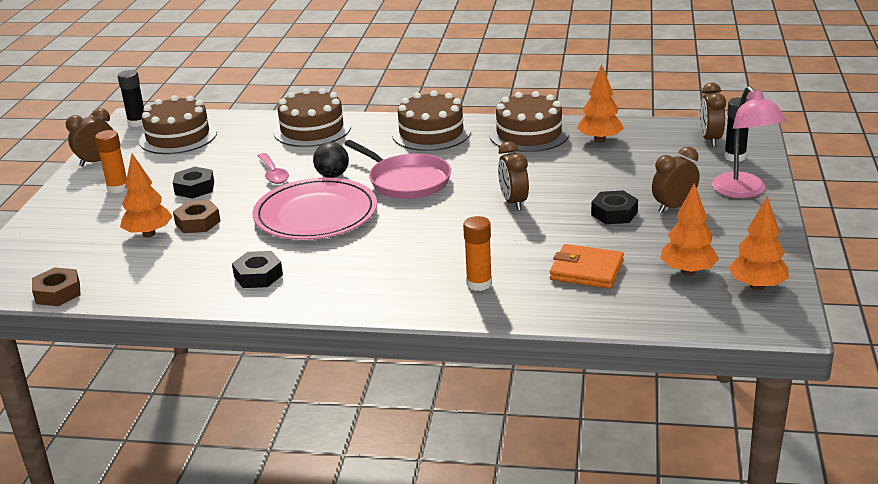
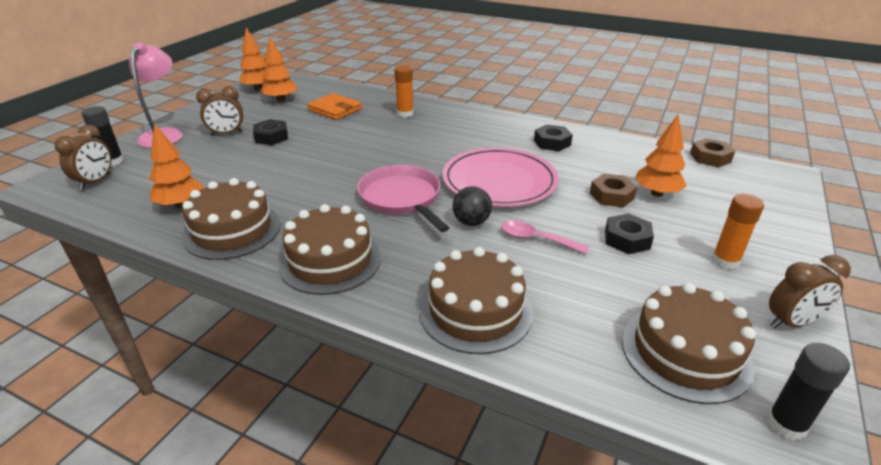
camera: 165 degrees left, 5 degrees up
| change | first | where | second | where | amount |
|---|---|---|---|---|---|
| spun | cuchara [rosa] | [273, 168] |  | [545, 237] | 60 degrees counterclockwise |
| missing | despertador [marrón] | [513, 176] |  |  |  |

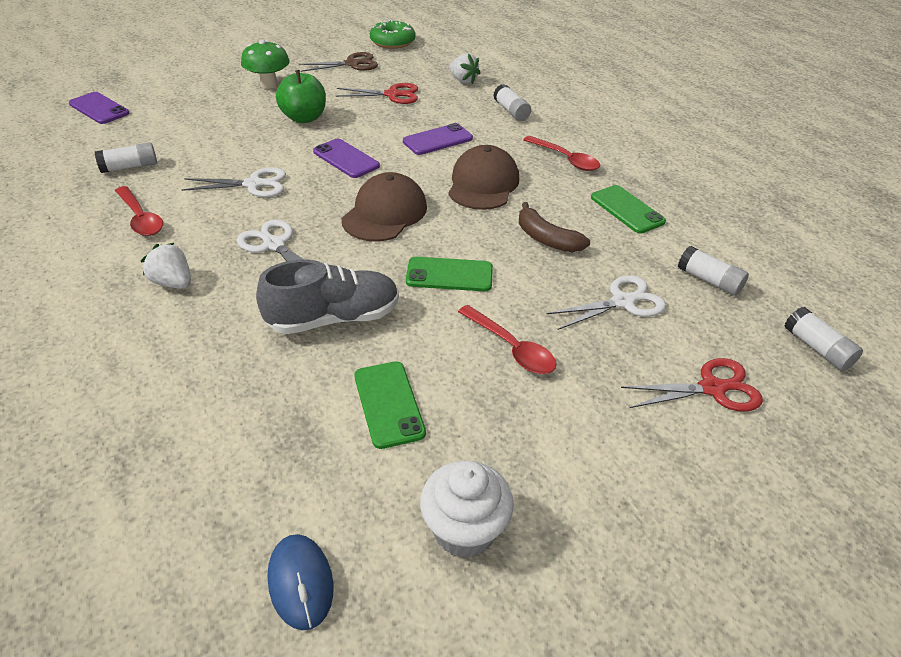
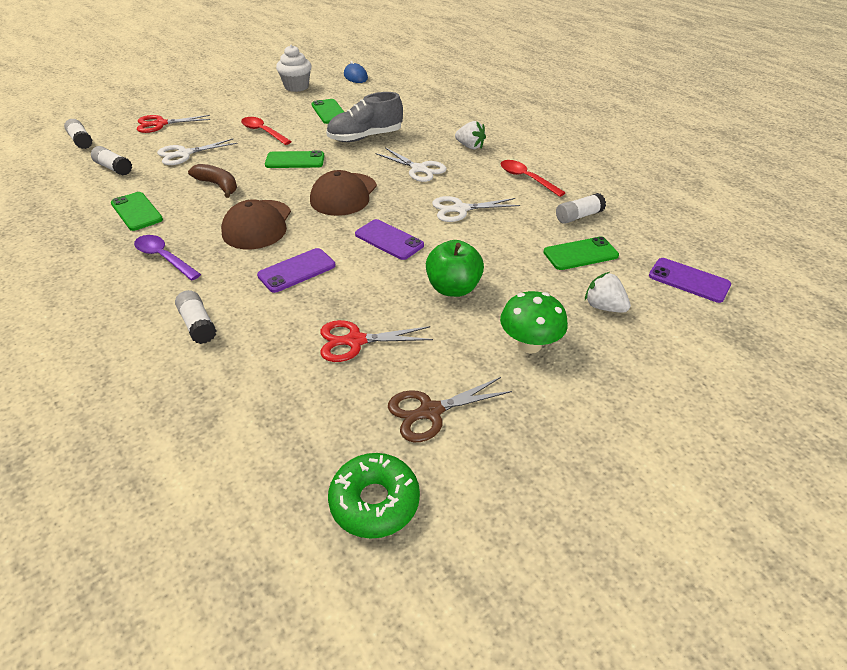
camera: 175 degrees right, 0 degrees up
| change | first | where | second | where | amount |
|---|---|---|---|---|---|
| relocated | fresa [blanco] | [465, 68] |  | [608, 292] |  |
| colour | cuchara [rojo] | [561, 153] | cuchara [morado] | [167, 257] |  |
| appeared |  |  | móvil [verde] | [581, 253] |  |

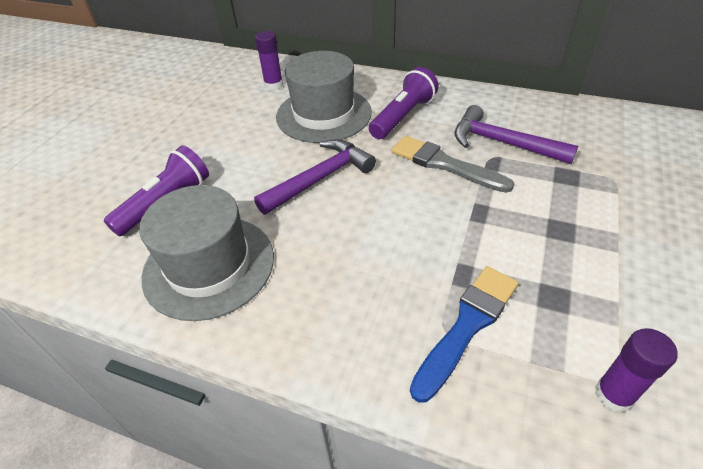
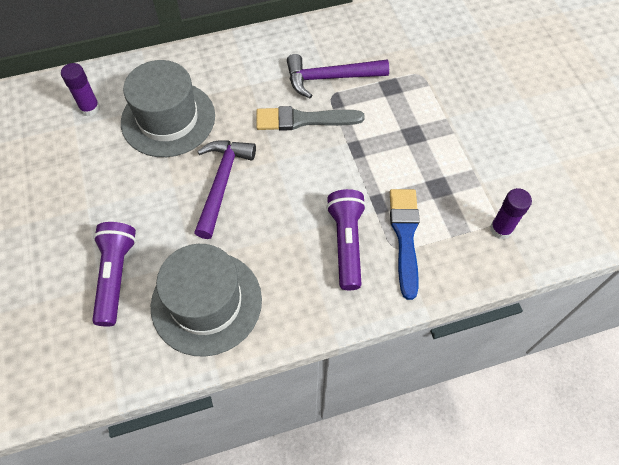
camera: 40 degrees left, 15 degrees up
| change | first | where | second | where | amount |
|---|---|---|---|---|---|
| relocated | lámpara de mano [morado] | [404, 103] |  | [346, 239] |  |

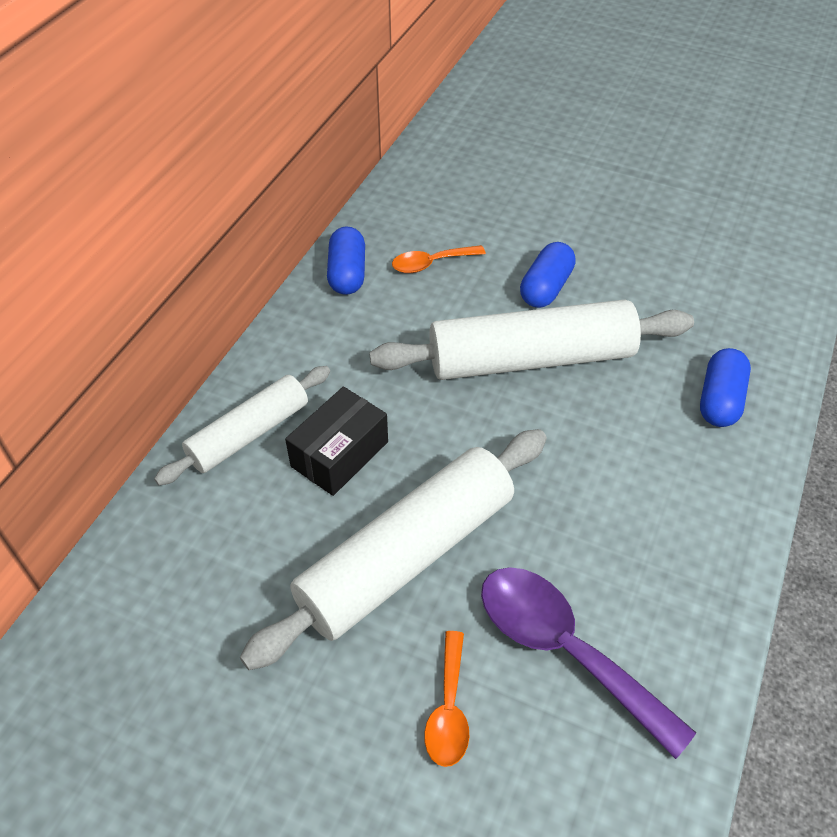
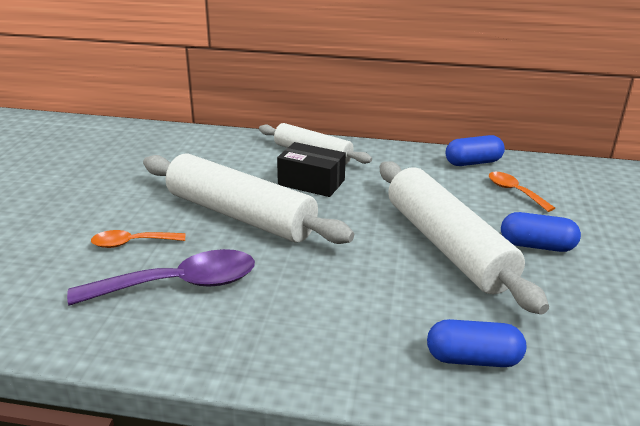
camera: 75 degrees right, 20 degrees down
| change | first | where | second | where | amount |
|---|---|---|---|---|---|
| spun | cuchara [morado] | [588, 663] |  | [161, 277] | 45 degrees clockwise |

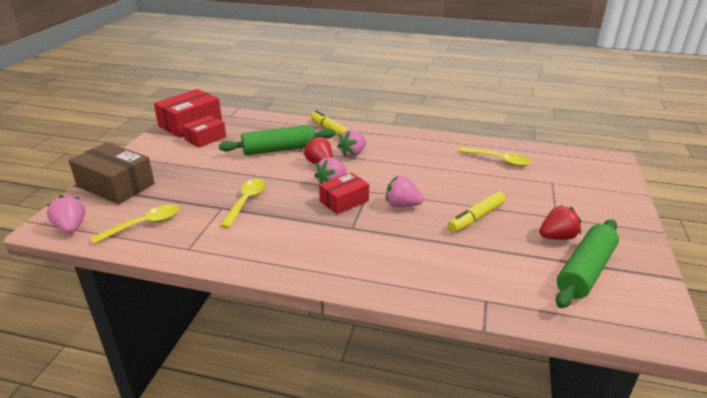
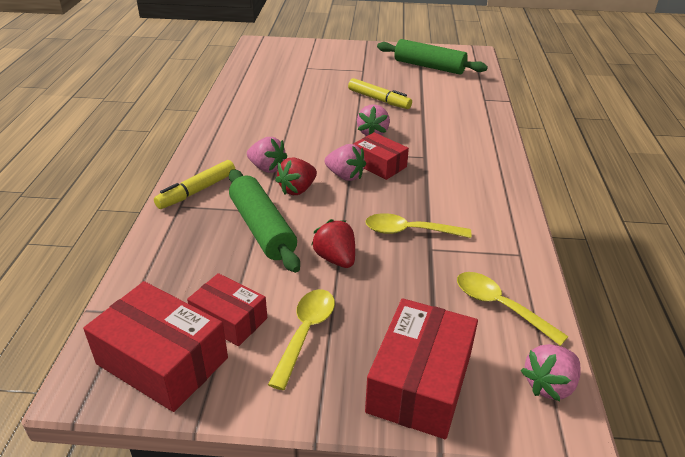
camera: 100 degrees left, 5 degrees up
| change | first | where | second | where | amount |
|---|---|---|---|---|---|
| colour | caja [marrón] | [112, 173] | caja [rojo] | [421, 368] |  |
| relocated | cuchara [amarillo] | [495, 156] |  | [301, 339] |  |
| relocated | fresa [rojo] | [560, 222] |  | [333, 243] |  |

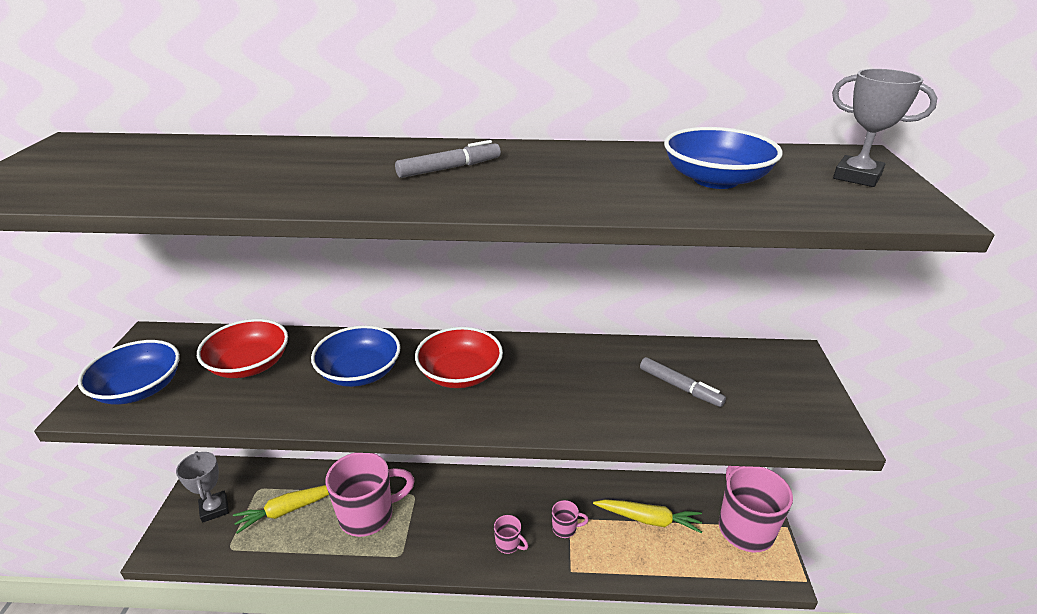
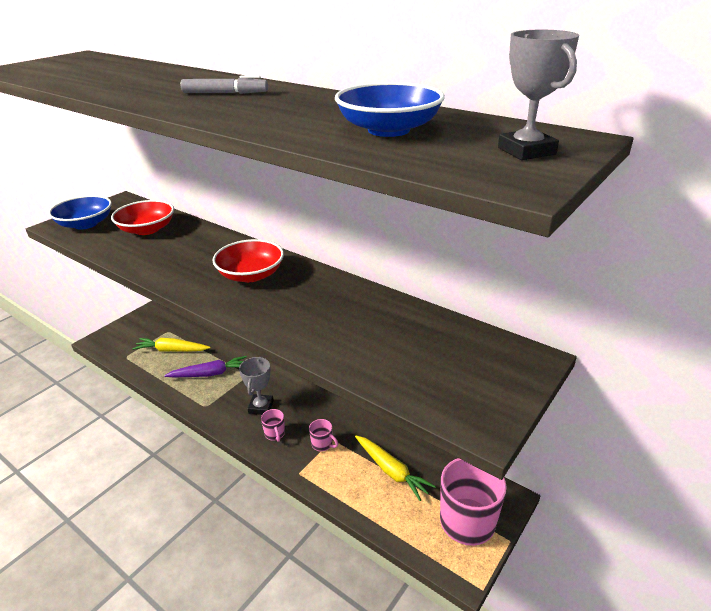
camera: 35 degrees right, 0 degrees up
| change | first | where | second | where | amount |
|---|---|---|---|---|---|
| relocated | trofeo [gris] | [202, 487] |  | [256, 385] |  |
| missing | cuenco [azul] | [356, 356] |  |  |  |
| exchanged | taza [rosa] | [370, 495] | zanahoria [morado] | [205, 366] |  |
| missing | rotulador [gris] | [683, 382] |  |  |  |

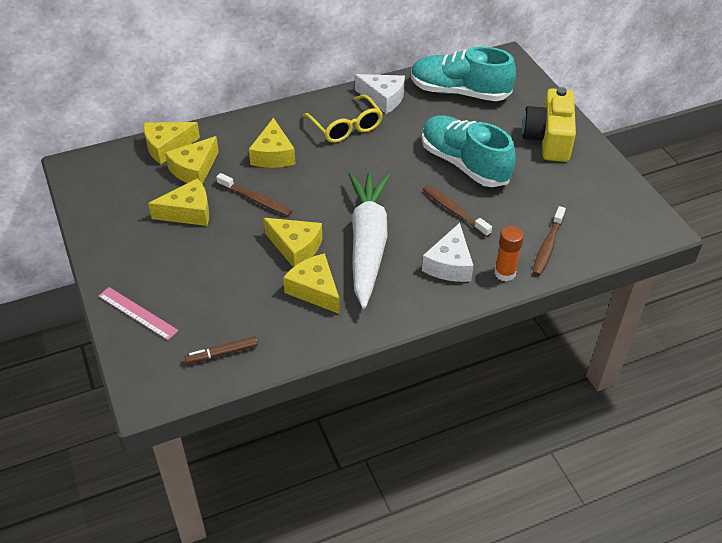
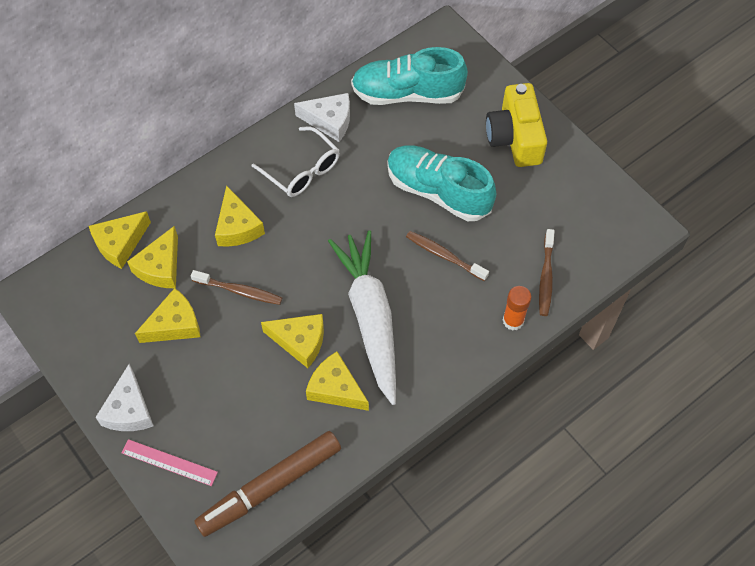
camera: 15 degrees left, 15 degrees up
| change | first | where | second | where | amount |
|---|---|---|---|---|---|
| size | rotulador [marrón] | [221, 350] |  | [267, 484] | x2.21 |
| colour | gafas [amarillo] | [343, 119] | gafas [blanco] | [296, 161] |  |
| relocated | queso [blanco] | [447, 252] |  | [124, 397] |  |

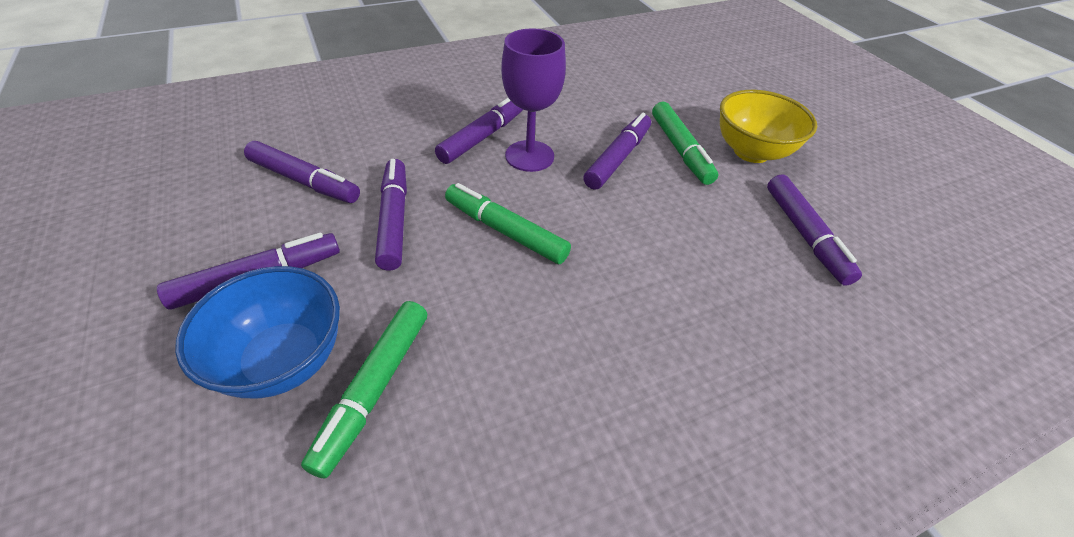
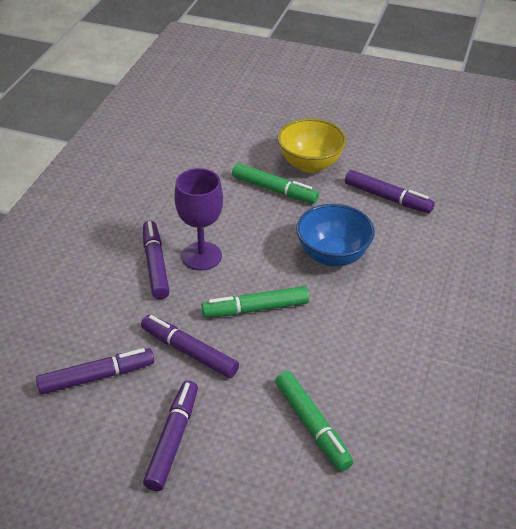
camera: 45 degrees left, 5 degrees down
| change | first | where | second | where | amount |
|---|---|---|---|---|---|
| relocated | cuenco [azul] | [257, 332] |  | [335, 235] |  |
| missing | rotulador [morado] | [617, 151] |  |  |  |

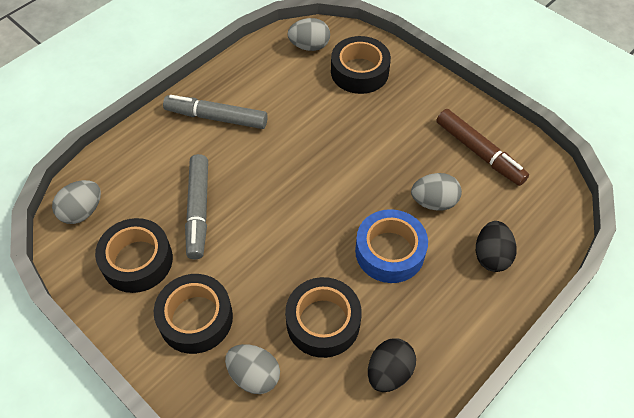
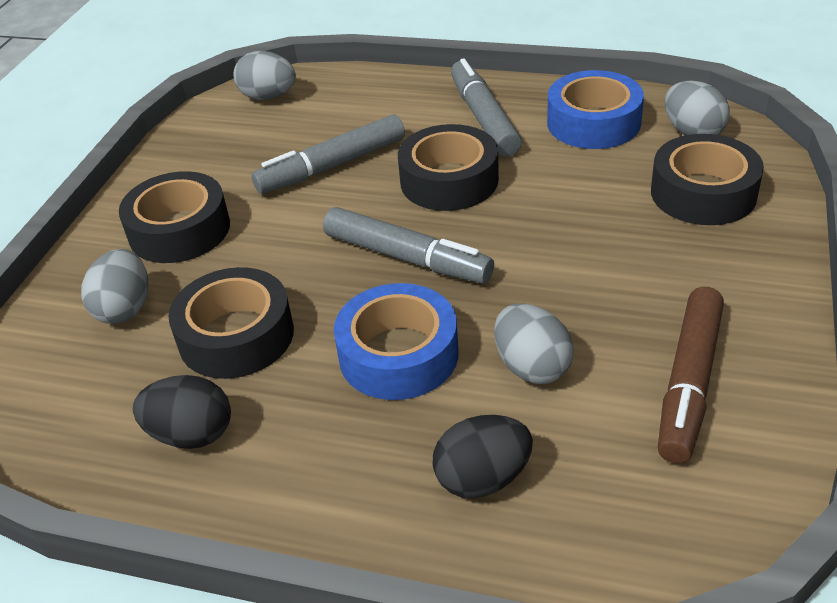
camera: 65 degrees right, 15 degrees down
| change | first | where | second | where | amount |
|---|---|---|---|---|---|
| relocated | cinta adhesiva [negro] | [134, 255] |  | [448, 167] |  |
| appeared |  |  | rotulador [gris] | [408, 245] |  |
| appeared |  |  | cinta adhesiva [azul] | [595, 109] |  |

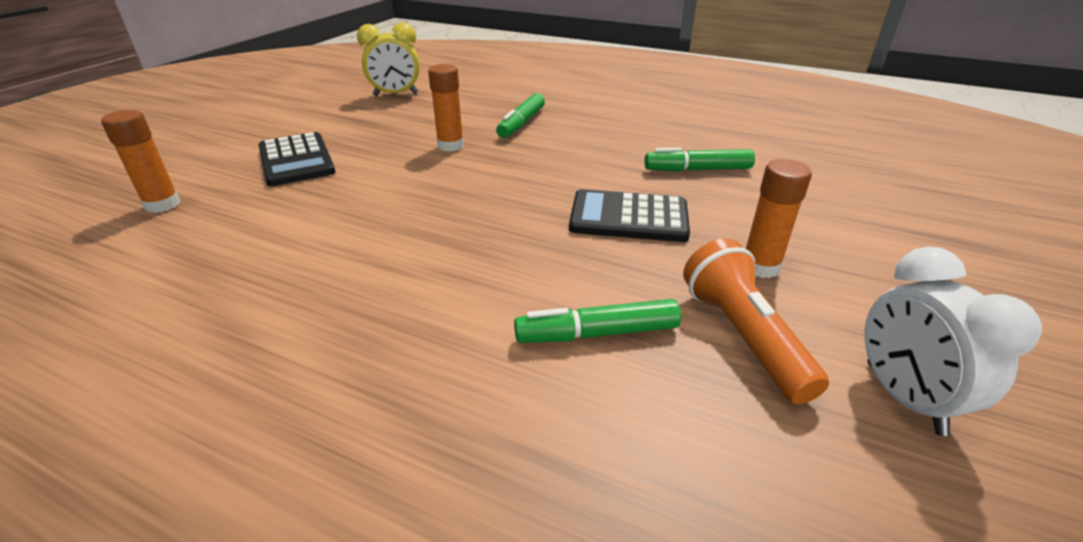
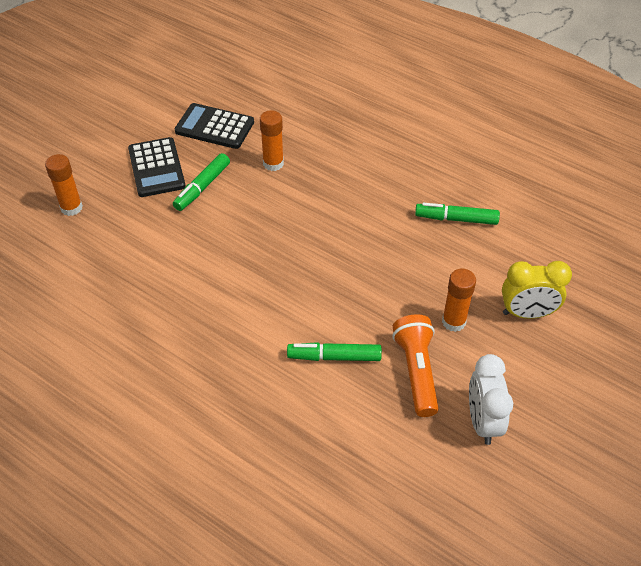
camera: 10 degrees right, 15 degrees up
| change | first | where | second | where | amount |
|---|---|---|---|---|---|
| relocated | despertador [amarillo] | [388, 59] |  | [537, 290] |  |
| relocated | rotulador [verde] | [520, 115] |  | [201, 182] |  |
| relocated | calculadora [negro] | [629, 215] |  | [214, 126] |  |

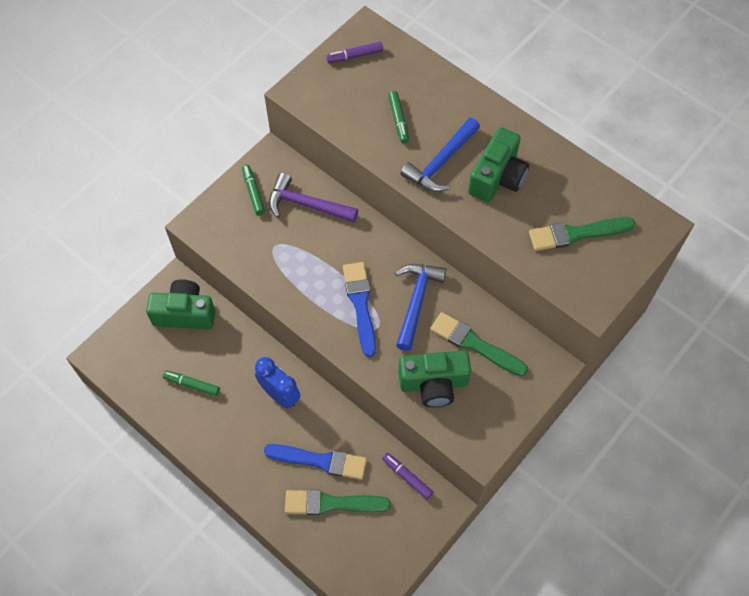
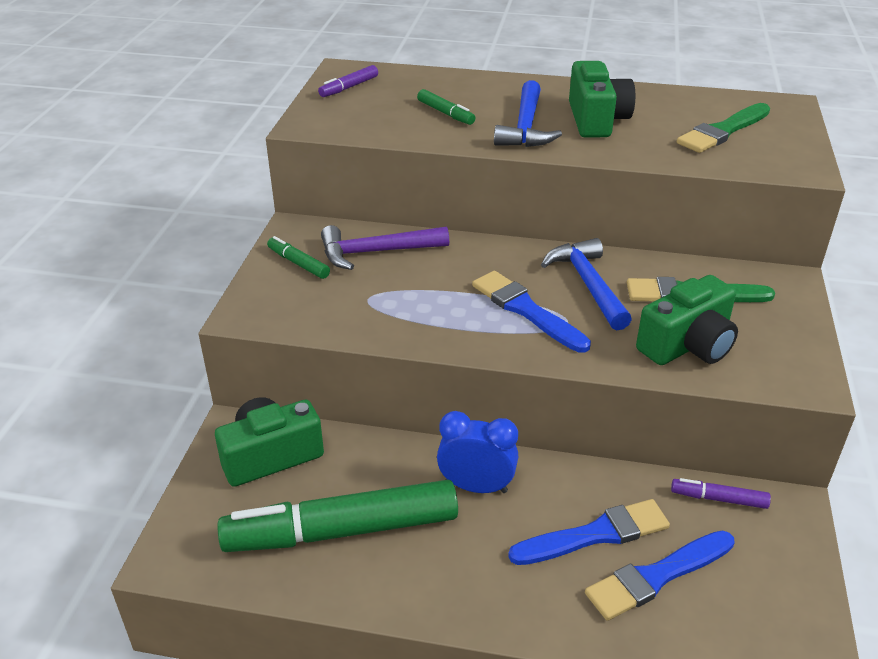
camera: 30 degrees left, 25 degrees down
| change | first | where | second | where | amount |
|---|---|---|---|---|---|
| size | rotulador [verde] | [191, 383] |  | [337, 516] | x2.39 |
| colour | pincel [verde] | [338, 502] | pincel [azul] | [660, 575] |  |

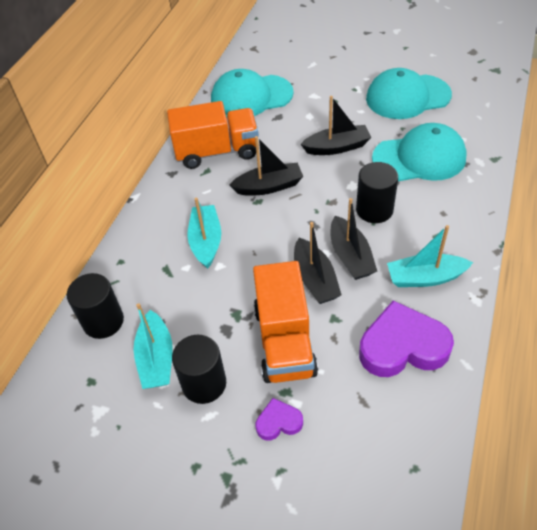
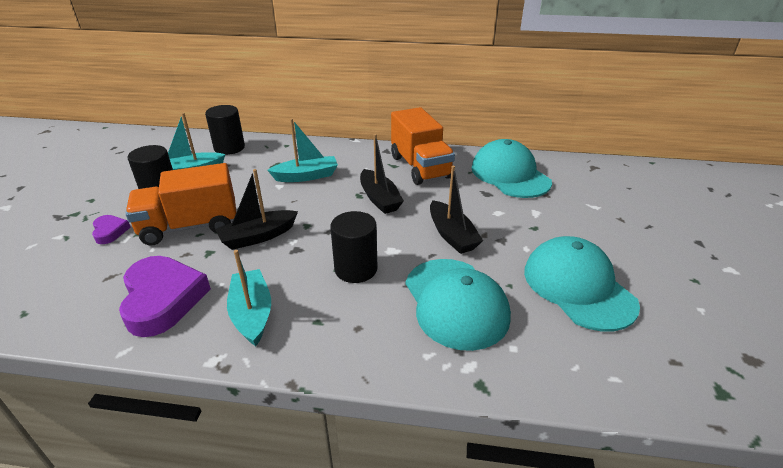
camera: 75 degrees right, 15 degrees down
| change | first | where | second | where | amount |
|---|---|---|---|---|---|
| missing | barco [negro] | [354, 239] |  |  |  |

